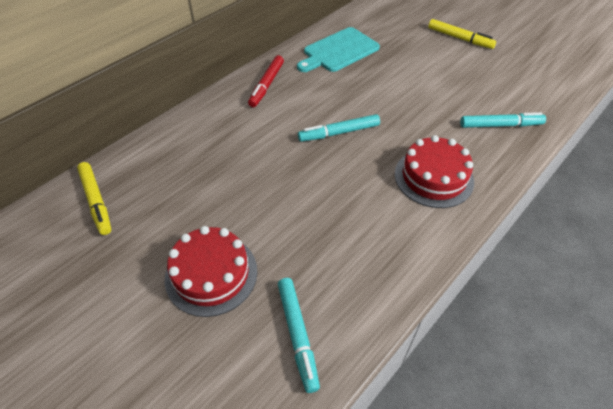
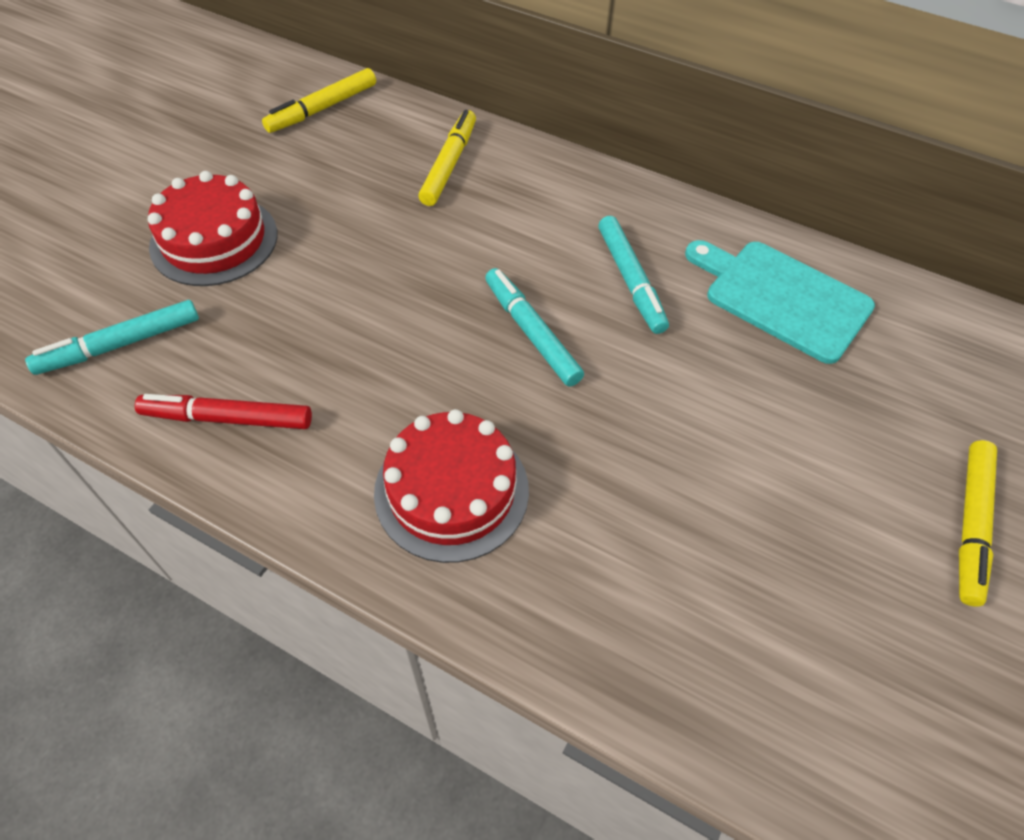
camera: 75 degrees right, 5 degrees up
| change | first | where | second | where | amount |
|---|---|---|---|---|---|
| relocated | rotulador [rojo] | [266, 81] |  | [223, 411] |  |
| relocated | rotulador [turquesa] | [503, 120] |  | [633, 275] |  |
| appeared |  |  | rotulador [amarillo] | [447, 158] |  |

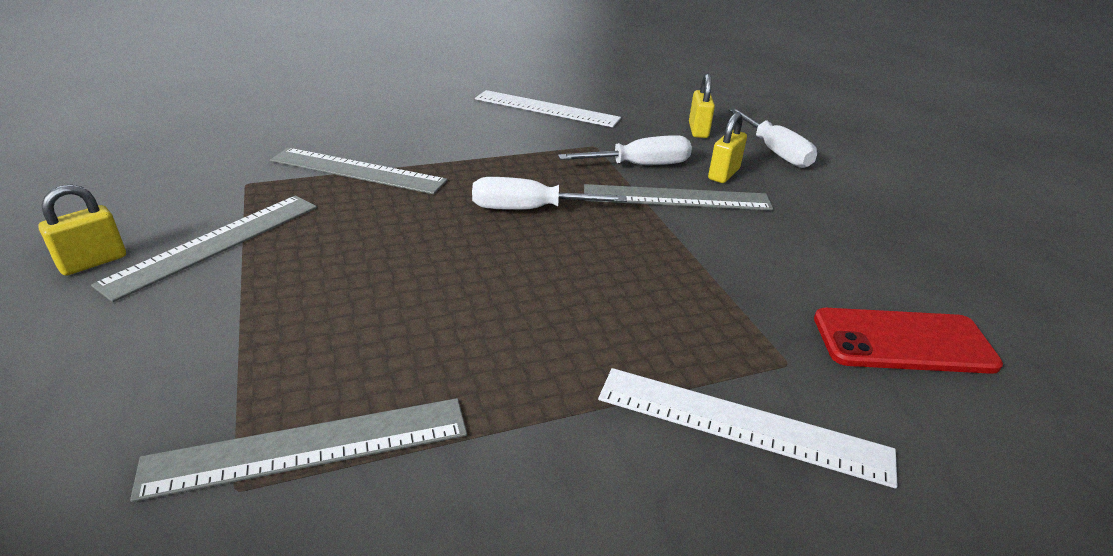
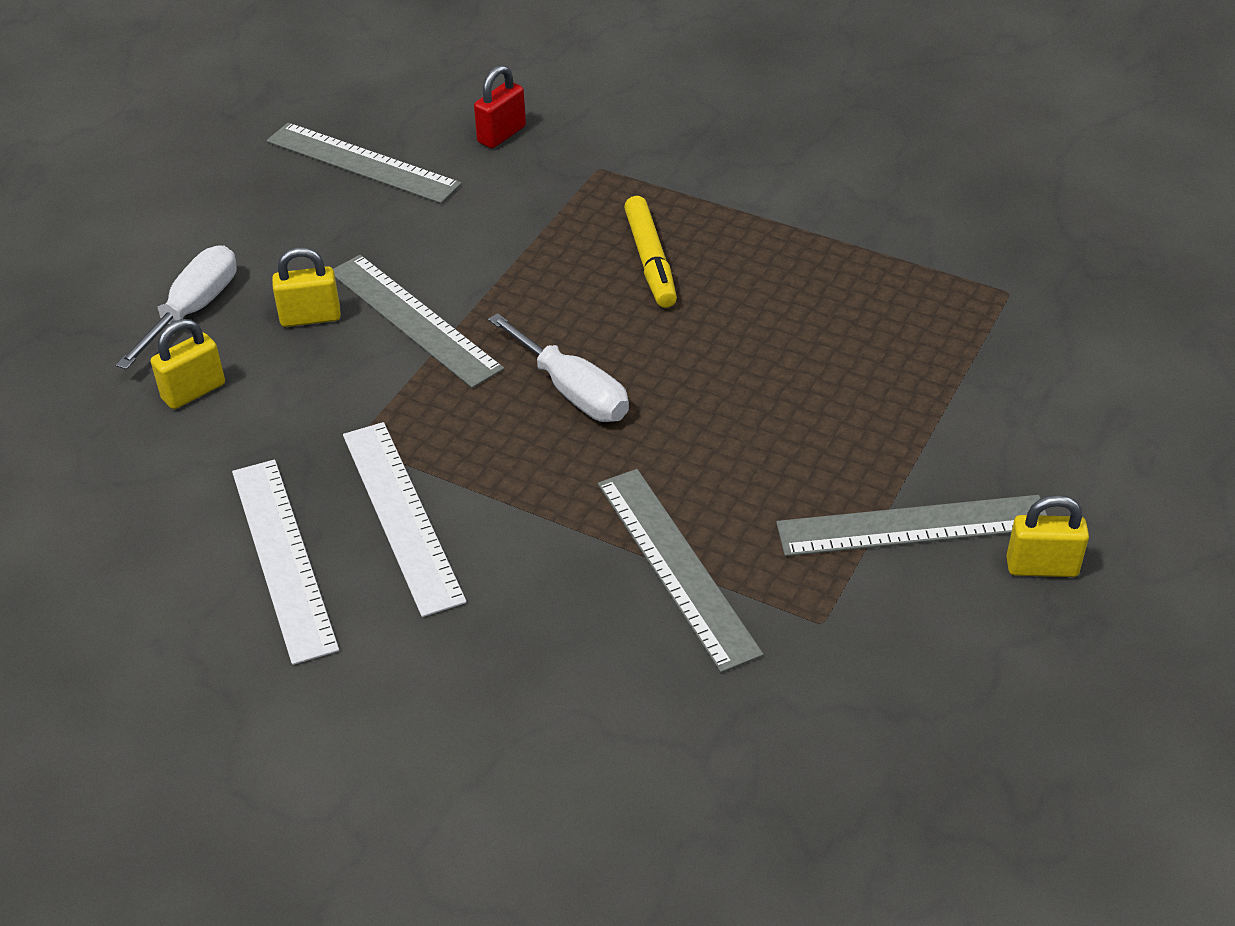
camera: 130 degrees left, 10 degrees up
| change | first | where | second | where | amount |
|---|---|---|---|---|---|
| relocated | regla [gris] | [298, 450] |  | [363, 163] |  |
| missing | destornillador [blanco] | [625, 150] |  |  |  |
| relocated | regla [blanco] | [748, 428] |  | [405, 519] |  |
| exchanged | móvil [rojo] | [908, 341] | candado [rojo] | [500, 107] |  |
| appeared |  |  | rotulador [amarillo] | [650, 252] |  |

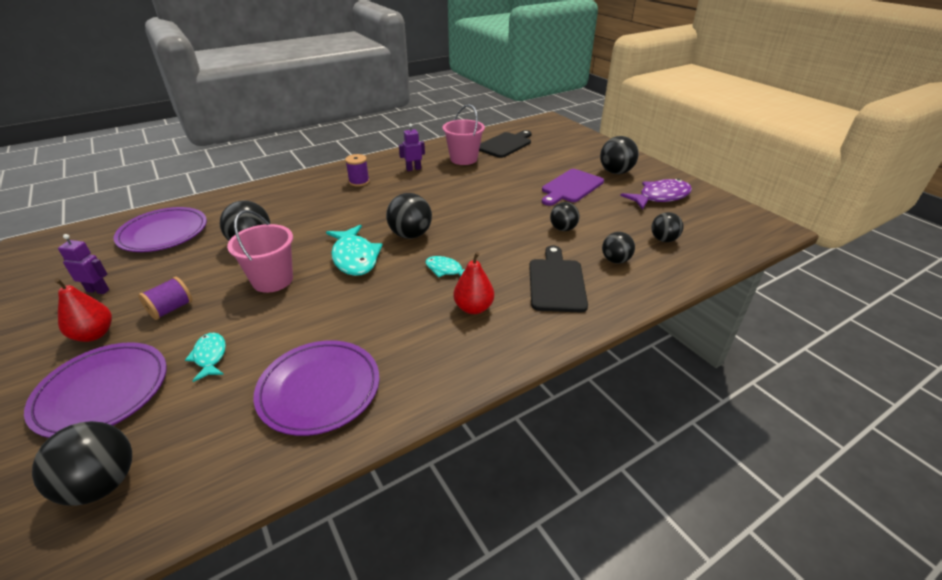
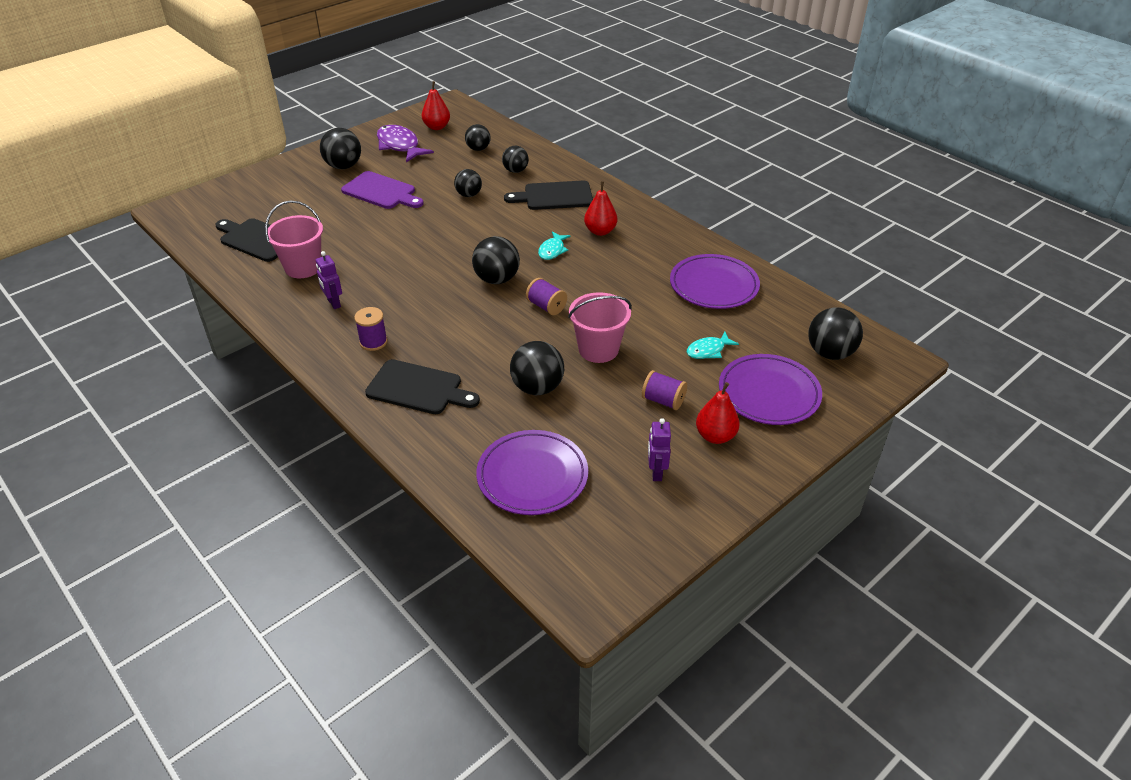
camera: 100 degrees left, 5 degrees up
| change | first | where | second | where | amount |
|---|---|---|---|---|---|
| exchanged | pez [turquesa] | [354, 250] | carrete [morado] | [546, 296] |  |
| appeared |  |  | tabla de cortar [negro] | [422, 386] |  |
| appeared |  |  | pera [rojo] | [436, 105] |  |

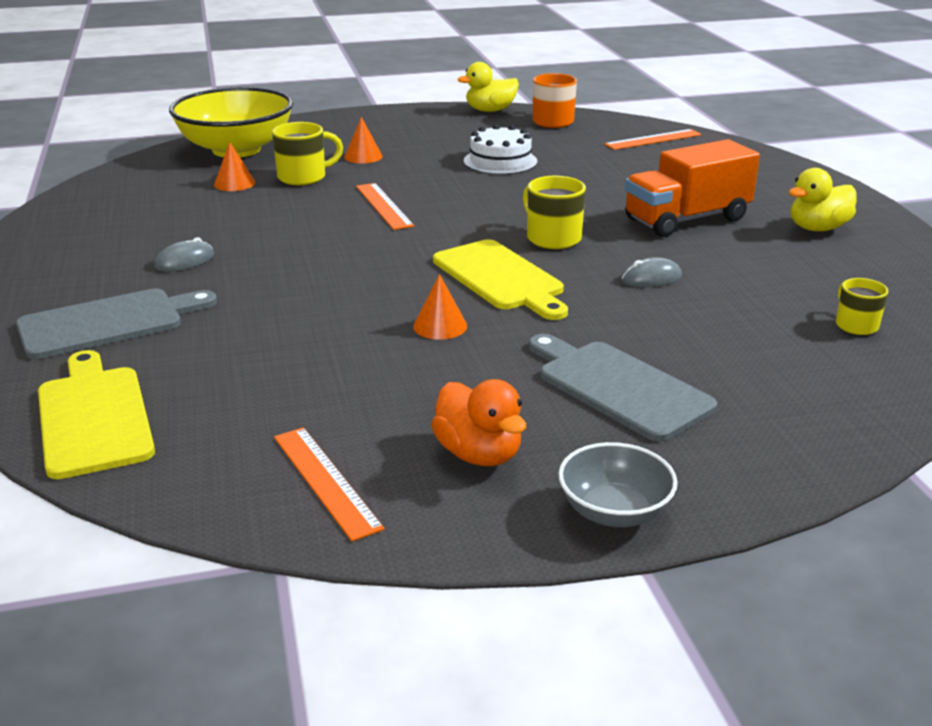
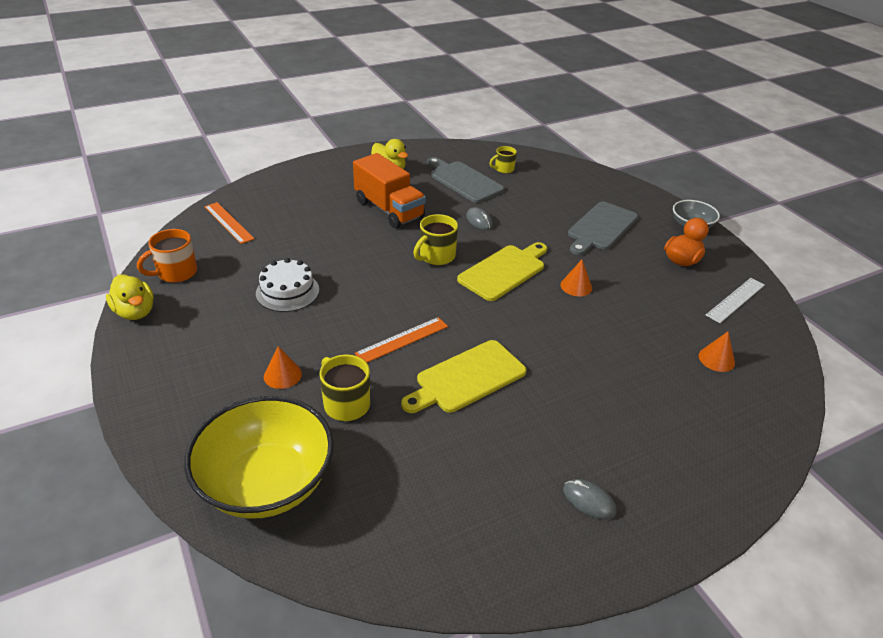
camera: 105 degrees left, 10 degrees up
| change | first | where | second | where | amount |
|---|---|---|---|---|---|
| relocated | tabla de cortar [gris] | [116, 324] |  | [465, 180] |  |
| relocated | tabla de cortar [amarillo] | [96, 414] |  | [463, 376] |  |
| relocated | ratón [gris] | [184, 254] |  | [589, 499] |  |
| relocated | cono [naranja] | [234, 166] |  | [717, 352] |  |
| colour | regla [naranja] | [329, 484] | regla [blanco] | [735, 300] |  |

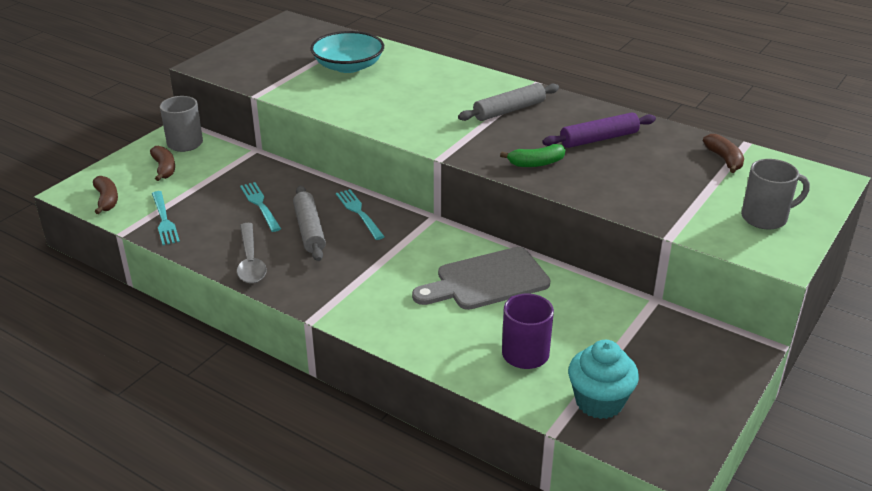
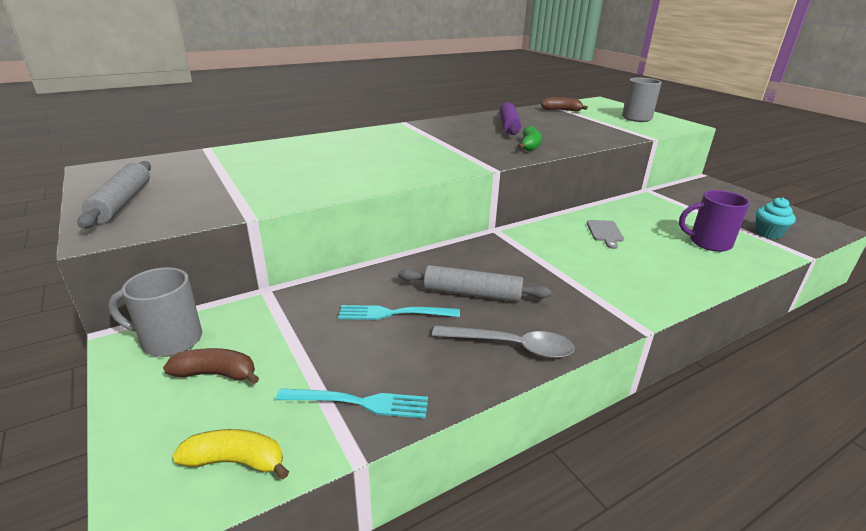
camera: 65 degrees left, 5 degrees down
| change | first | where | second | where | amount |
|---|---|---|---|---|---|
| colour | plátano [marrón] | [105, 195] | plátano [amarillo] | [231, 454] |  |
| missing | cuenco [turquesa] | [347, 52] |  |  |  |
| missing | tenedor [turquesa] | [360, 214] |  |  |  |
| size | tabla de cortar [gris] | [481, 278] |  | [605, 234] | x0.48 |
| relocated | rodillo [gris] | [508, 102] |  | [114, 195] |  |
| size | magdalena [turquesa] | [603, 379] |  | [775, 218] | x0.66 |

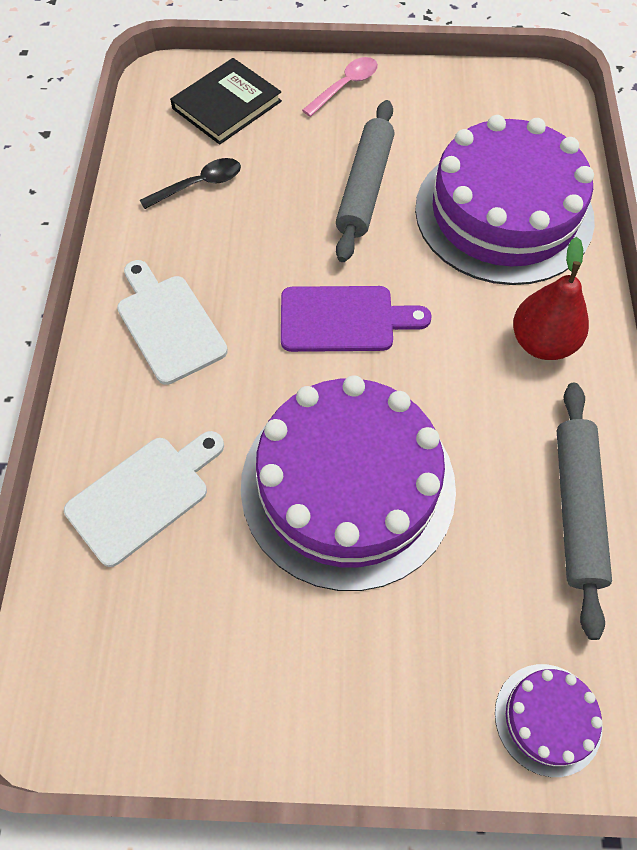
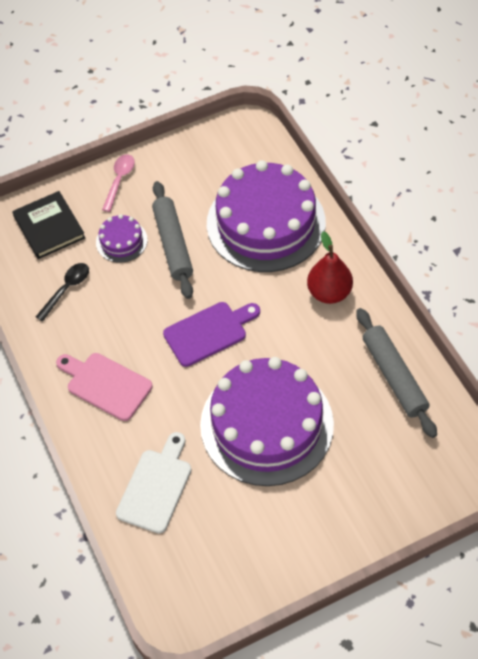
camera: 25 degrees left, 5 degrees down
| change | first | where | second | where | amount |
|---|---|---|---|---|---|
| colour | tabla de cortar [blanco] | [172, 322] | tabla de cortar [rosa] | [104, 387] |  |
| spun | libro [negro] | [226, 101] |  | [49, 225] | 45 degrees counterclockwise |
| relocated | tarta [morado] | [549, 720] |  | [122, 238] |  |

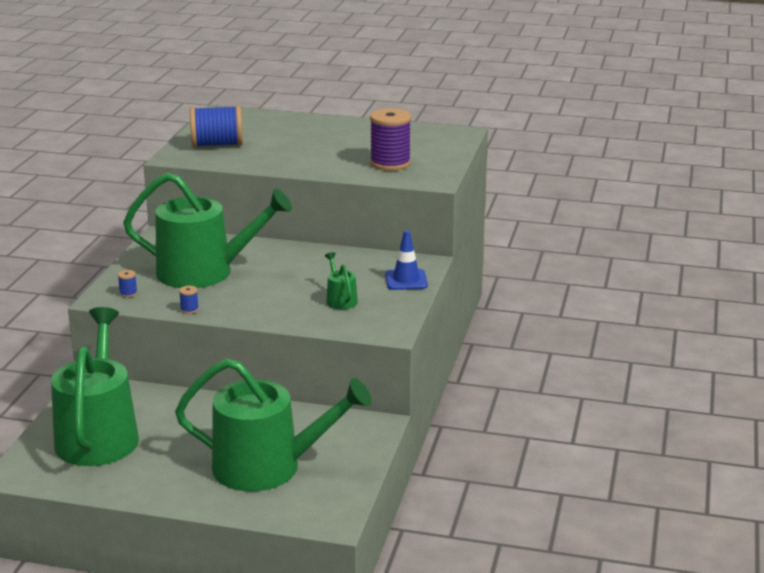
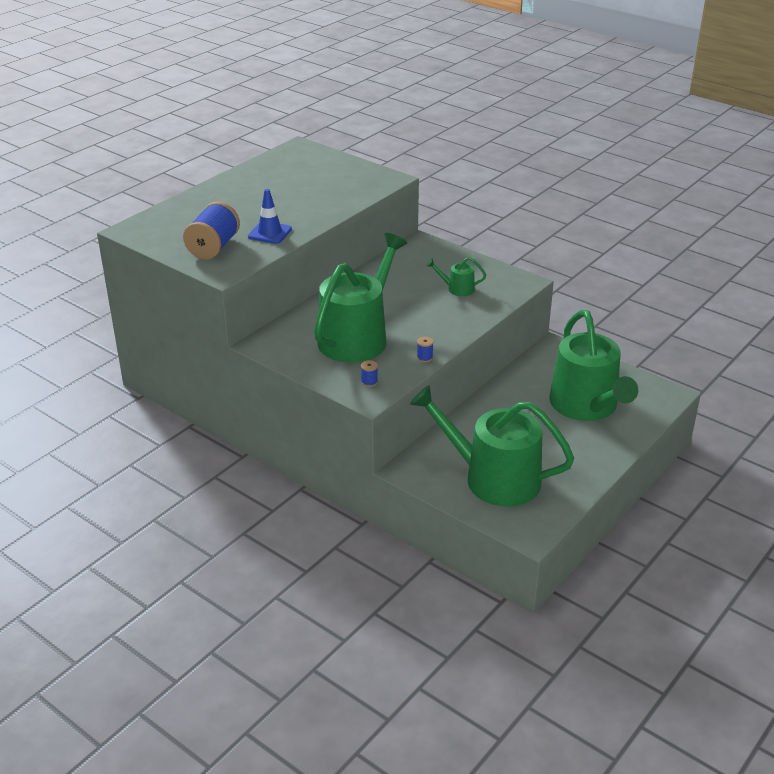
camera: 65 degrees left, 10 degrees up
| change | first | where | second | where | amount |
|---|---|---|---|---|---|
| spun | regadera [verde] | [273, 425] |  | [593, 365] | 135 degrees clockwise |
| missing | carrete [morado] | [390, 139] |  |  |  |
| relocated | cono de tráfico [azul] | [406, 260] |  | [270, 216] |  |

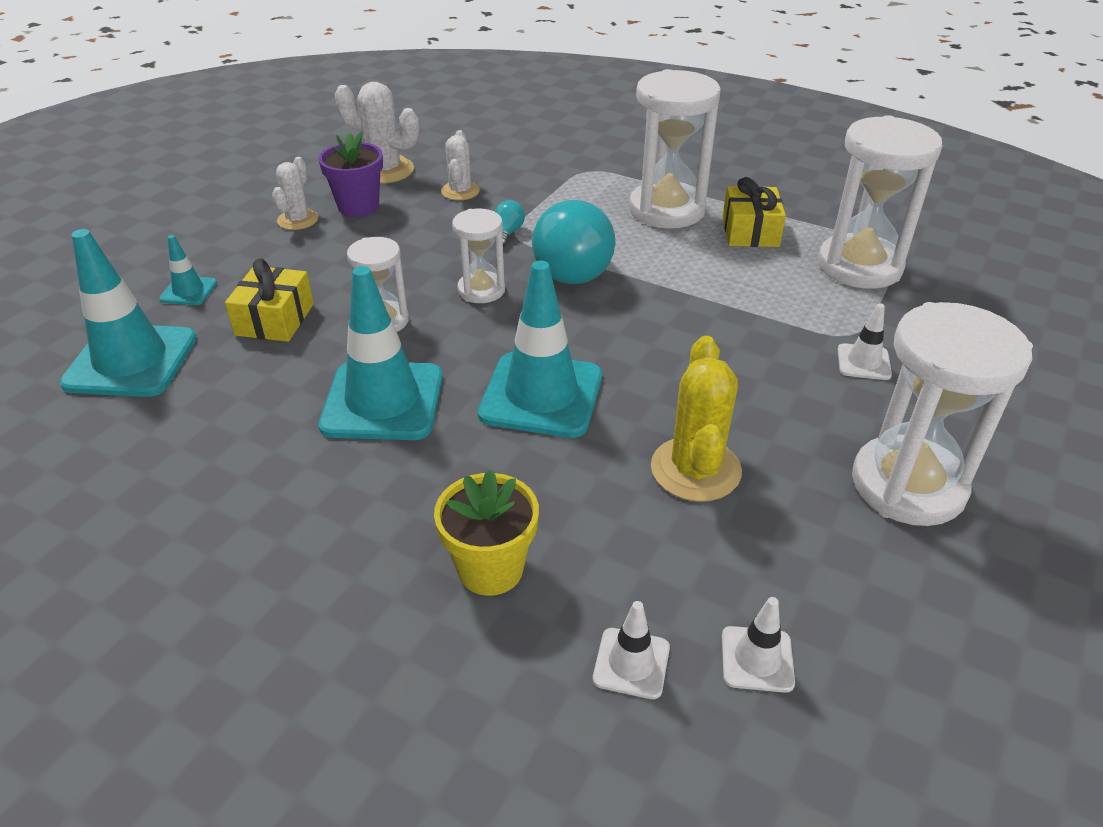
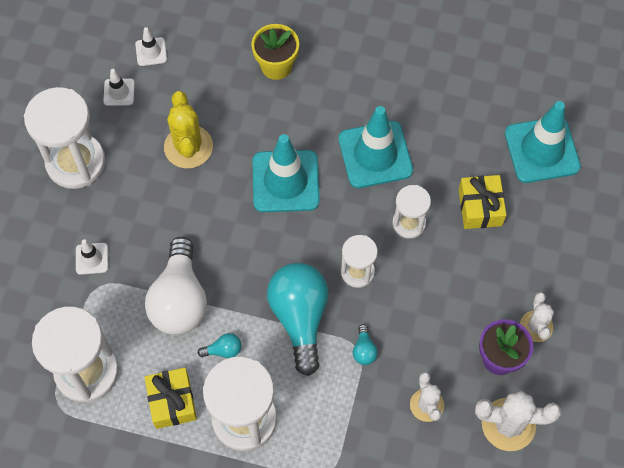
camera: 165 degrees right, 25 degrees up
| change | first | where | second | where | amount |
|---|---|---|---|---|---|
| missing | cono de tráfico [turquesa] | [188, 270] |  |  |  |
| relocated | cono de tráfico [blanco] | [631, 650] |  | [119, 87] |  |
| appeared |  |  | bombilla [blanco] | [176, 286] |  |
| appeared |  |  | bombilla [turquesa] | [219, 345] |  |

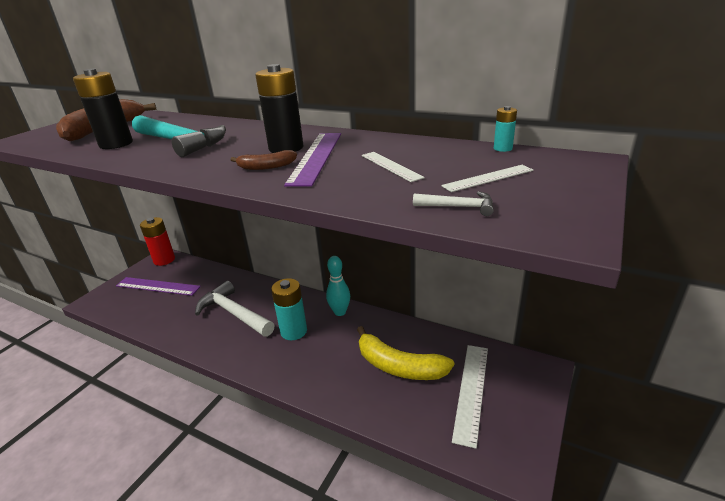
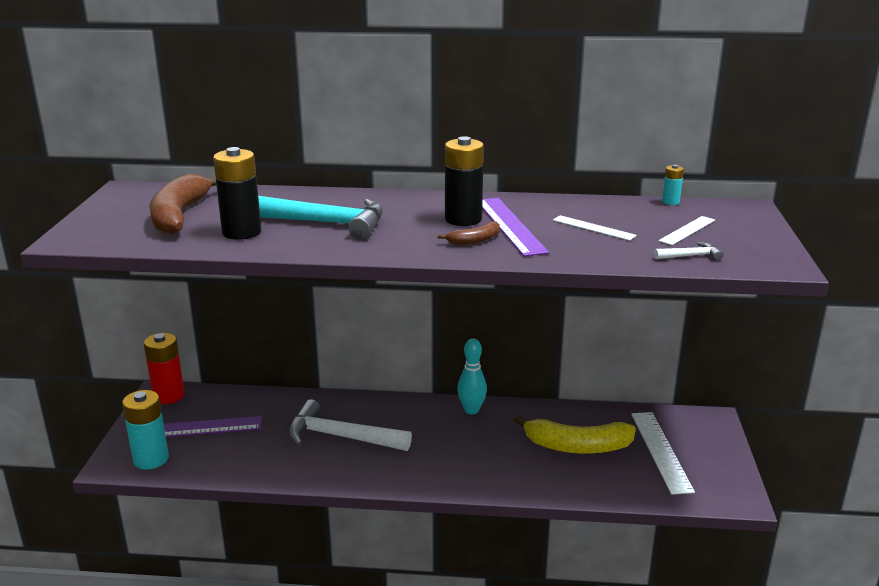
camera: 25 degrees left, 5 degrees down
| change | first | where | second | where | amount |
|---|---|---|---|---|---|
| relocated | pila [turquesa] | [289, 309] |  | [145, 430] |  |

